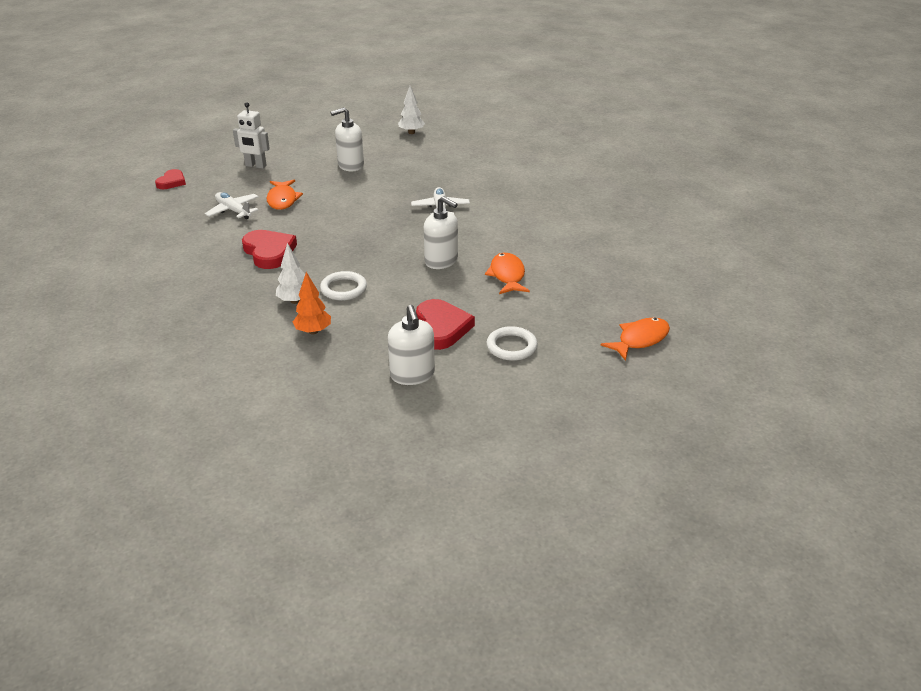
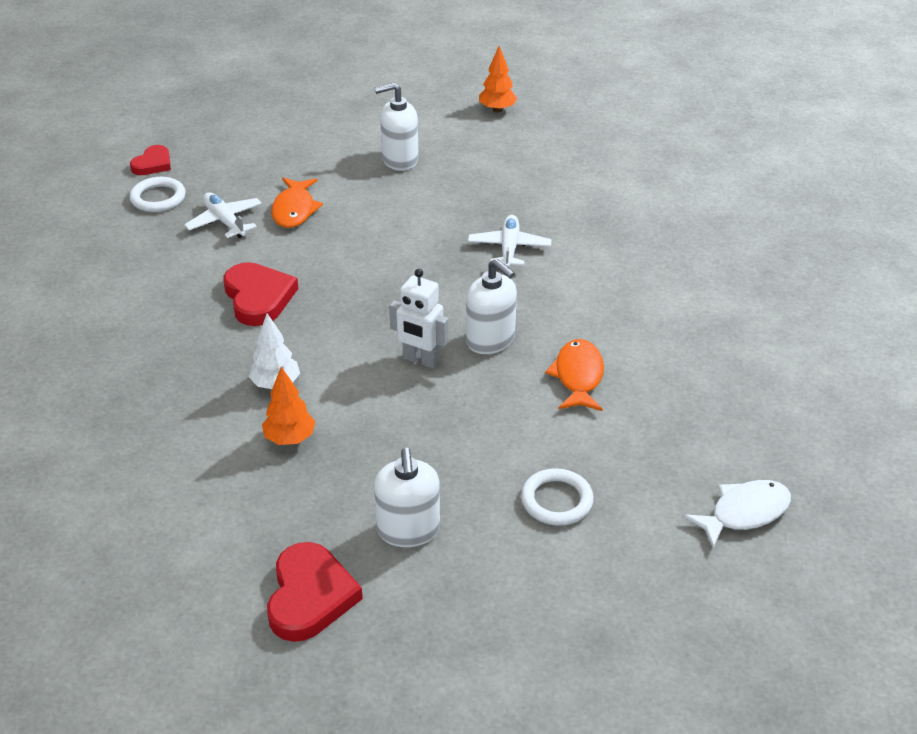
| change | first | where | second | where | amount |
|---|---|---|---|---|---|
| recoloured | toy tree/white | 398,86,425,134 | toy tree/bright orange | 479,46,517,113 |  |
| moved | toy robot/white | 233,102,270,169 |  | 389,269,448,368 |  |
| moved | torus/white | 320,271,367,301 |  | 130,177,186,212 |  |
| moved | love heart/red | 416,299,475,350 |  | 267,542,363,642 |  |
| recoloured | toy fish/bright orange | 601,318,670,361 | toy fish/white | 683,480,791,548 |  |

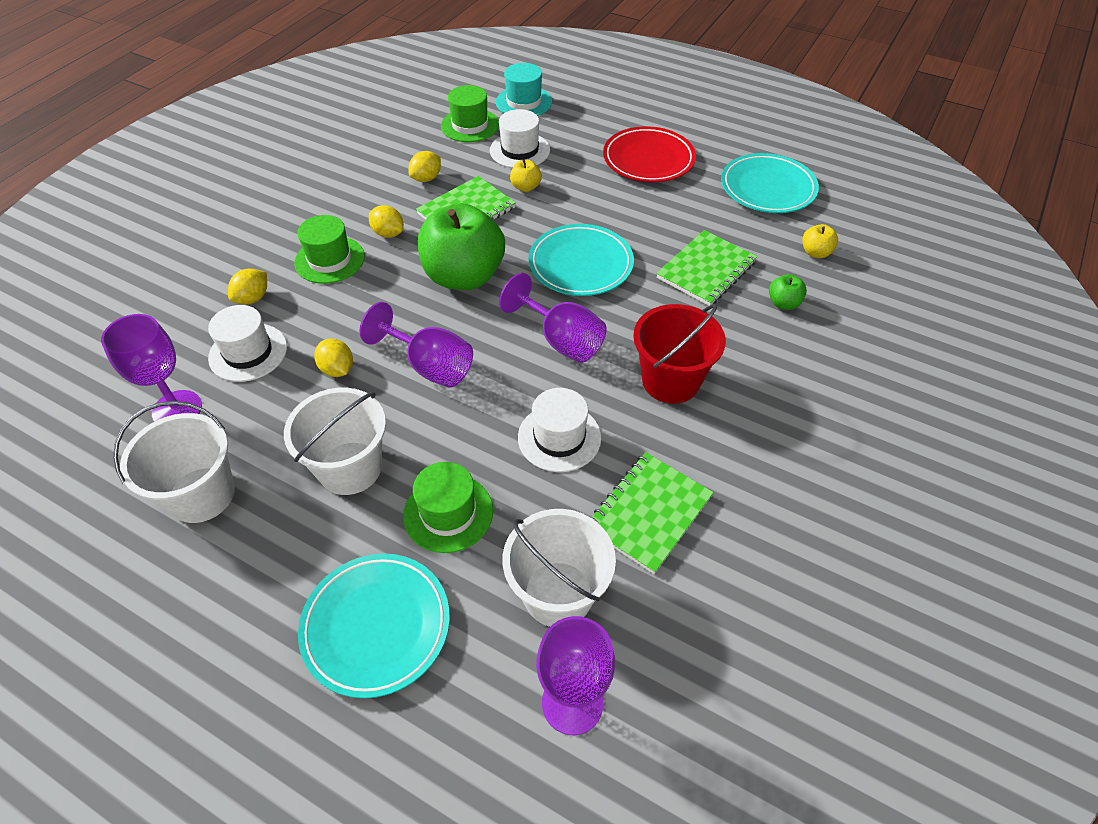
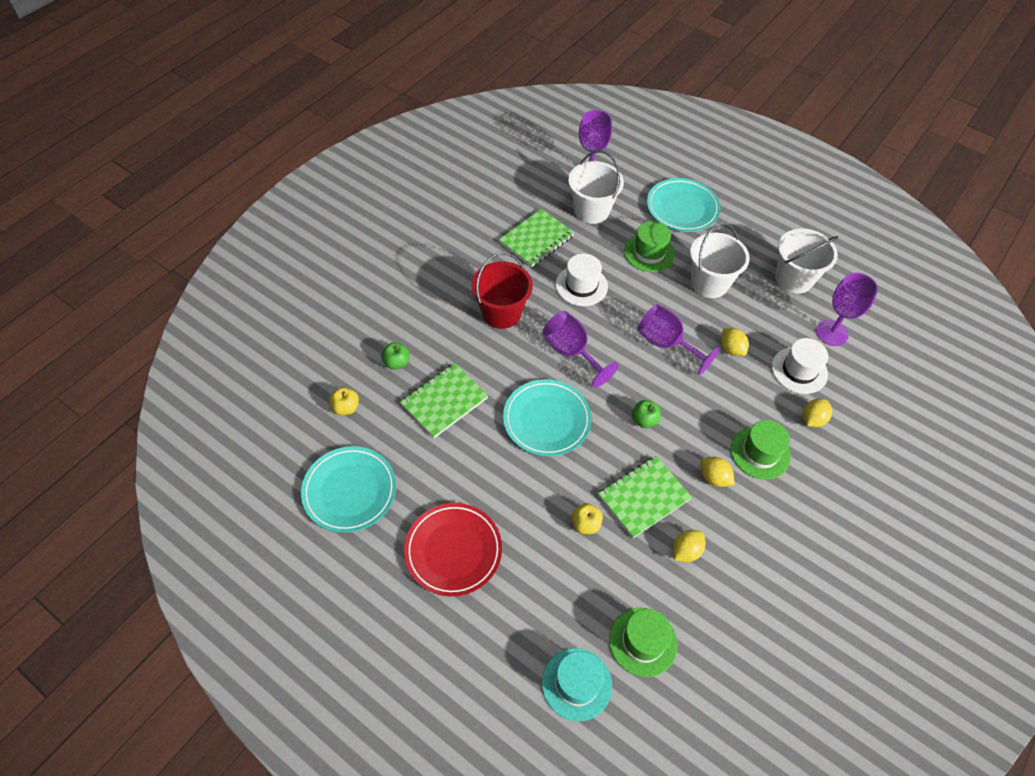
| change | first | where | second | where | amount |
|---|---|---|---|---|---|
| removed | hat/white | 490,109,550,168 |  |  |  |
| resized | toy apple/leaf-green | 418,203,505,290 |  | 632,400,661,428 | x0.41 |

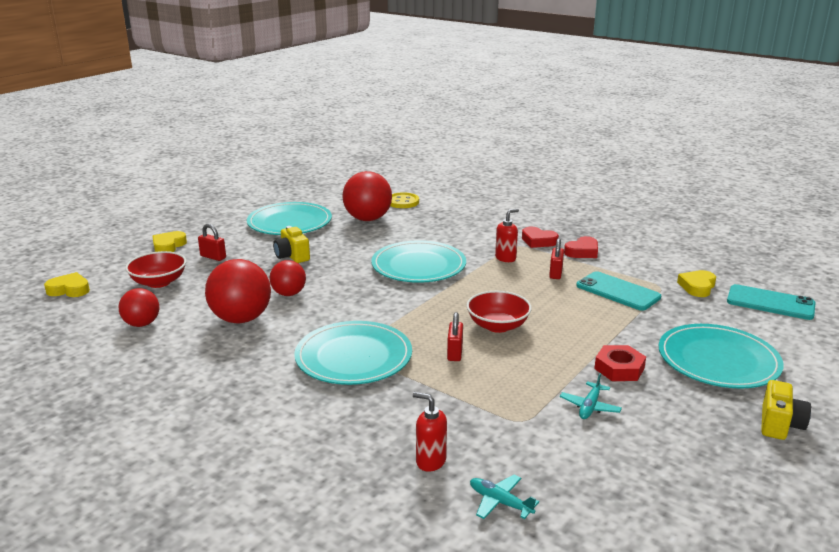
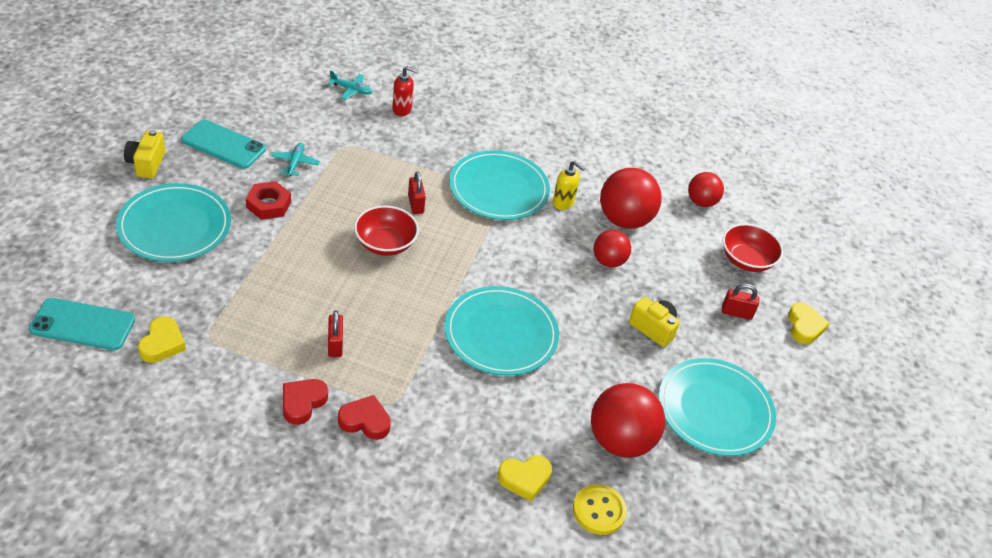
| change | first | where | second | where | amount |
|---|---|---|---|---|---|
| removed | soap pump/red | 495,209,519,262 |  |  |  |
| moved | smartphone/turquoise | 576,271,661,311 |  | 181,120,266,169 |  |
| moved | love heart/golden | 44,272,90,297 |  | 497,455,552,501 |  |
| added |  |  | soap pump/golden | 553,161,585,210 |  |

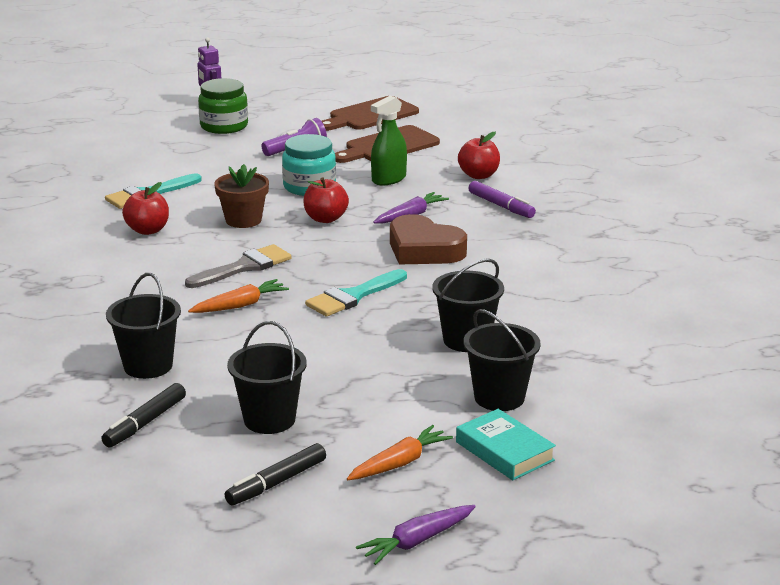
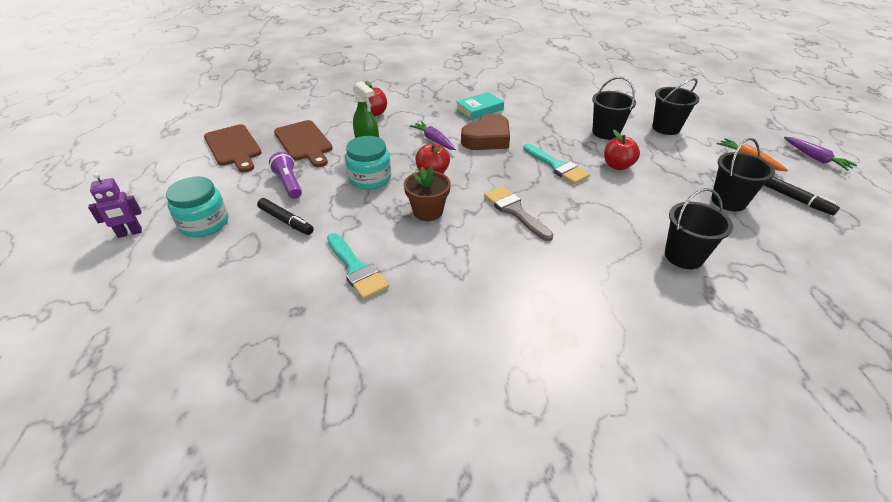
| change | first | where | second | where | amount |
|---|---|---|---|---|---|
| recoloured | preserve jar/leaf-green | 198,78,248,134 | preserve jar/turquoise | 166,176,228,237 |  |
| removed | marker/purple | 469,181,536,218 |  |  |  |
| moved | toy apple/red | 122,182,169,235 |  | 604,130,640,170 |  |
| removed | toy carrot/bright orange | 188,279,289,313 |  |  |  |
| moved | marker/jet-black | 101,383,186,448 |  | 257,198,314,235 |  |
| moved | hardcover/turquoise | 456,409,556,480 |  | 456,92,504,120 |  |

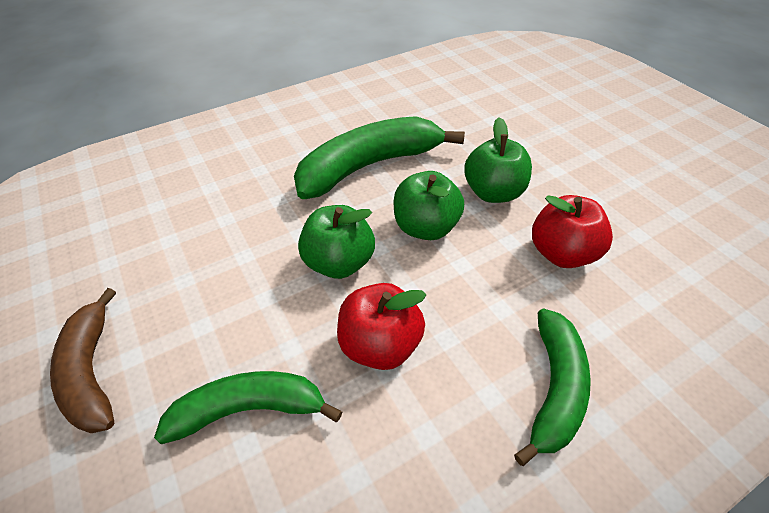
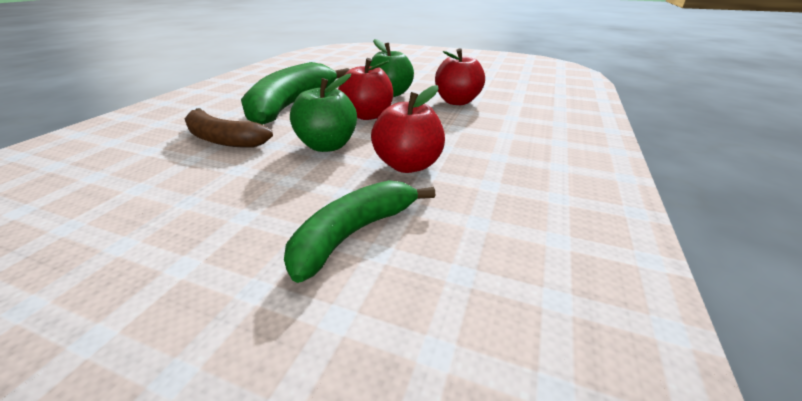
| change | first | where | second | where | amount |
|---|---|---|---|---|---|
| recoloured | toy apple/leaf-green | 394,171,464,240 | toy apple/red | 338,58,393,120 |  |
| moved | toy banana/russet | 50,288,116,433 |  | 184,108,273,148 |  |
| removed | toy banana/leaf-green | 514,309,591,466 |  |  |  |

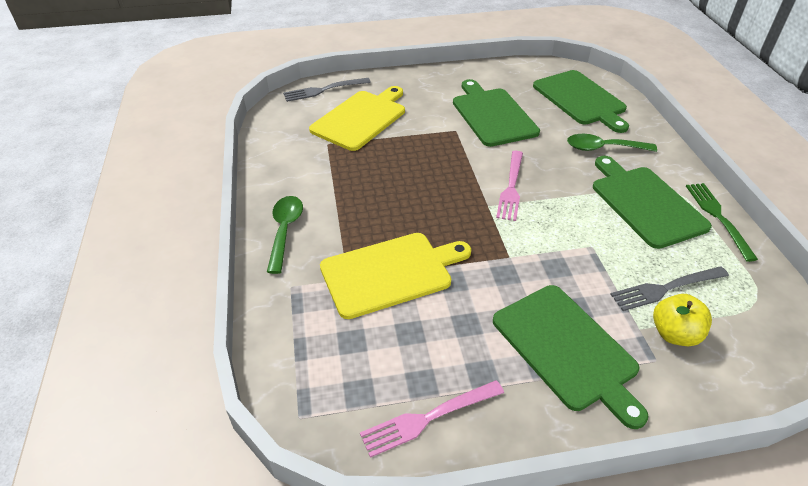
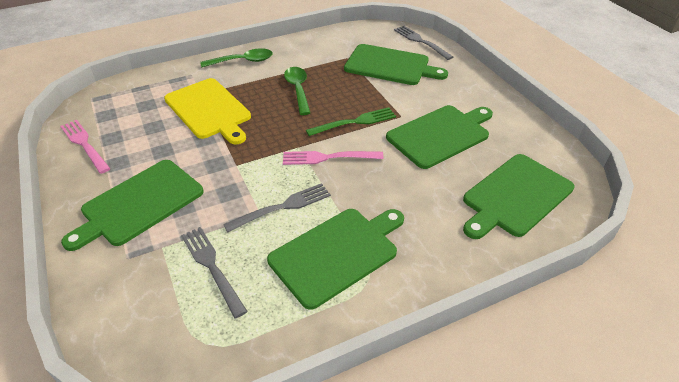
| change | first | where | second | where | amount |
|---|---|---|---|---|---|
| recoloured | chopping board/golden | 309,86,405,151 | chopping board/leaf-green | 344,44,448,85 |  |
| moved | spoon/leaf-green | 567,134,657,152 |  | 284,67,310,115 |  |
| moved | fork/leaf-green | 686,183,758,262 |  | 306,107,396,136 |  |
| removed | toy apple/golden | 653,294,712,346 |  |  |  |
| added |  |  | fork/gray | 223,183,331,233 |  |

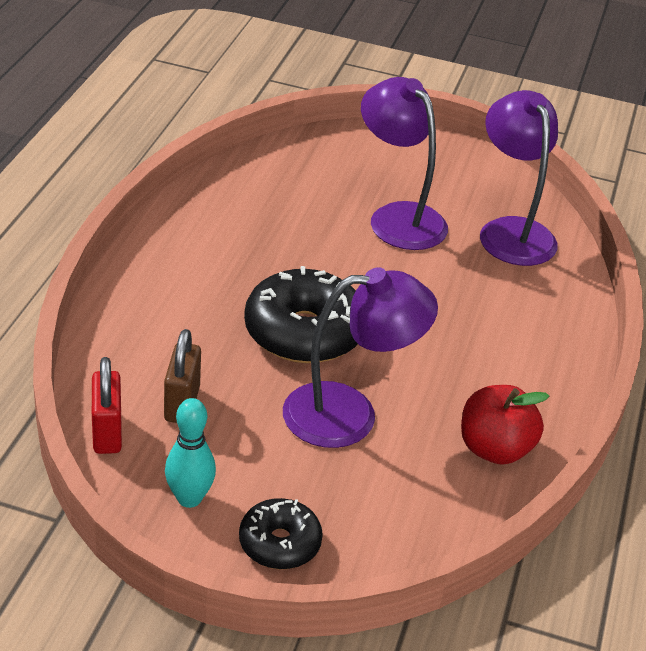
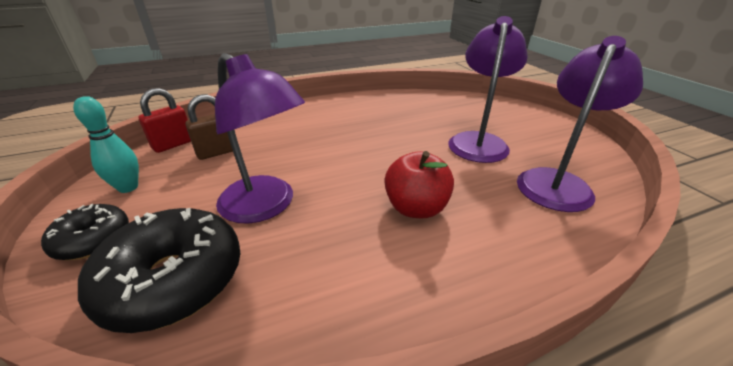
| change | first | where | second | where | amount |
|---|---|---|---|---|---|
| moved | doughnut/jet-black | 244,266,358,363 |  | 78,208,241,333 |  |
| moved | toy apple/red | 461,385,549,465 |  | 384,151,454,218 |  |

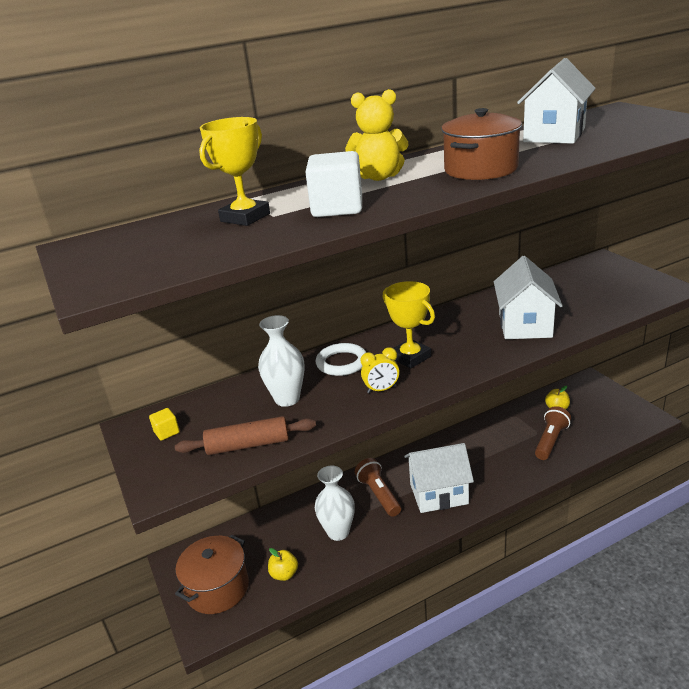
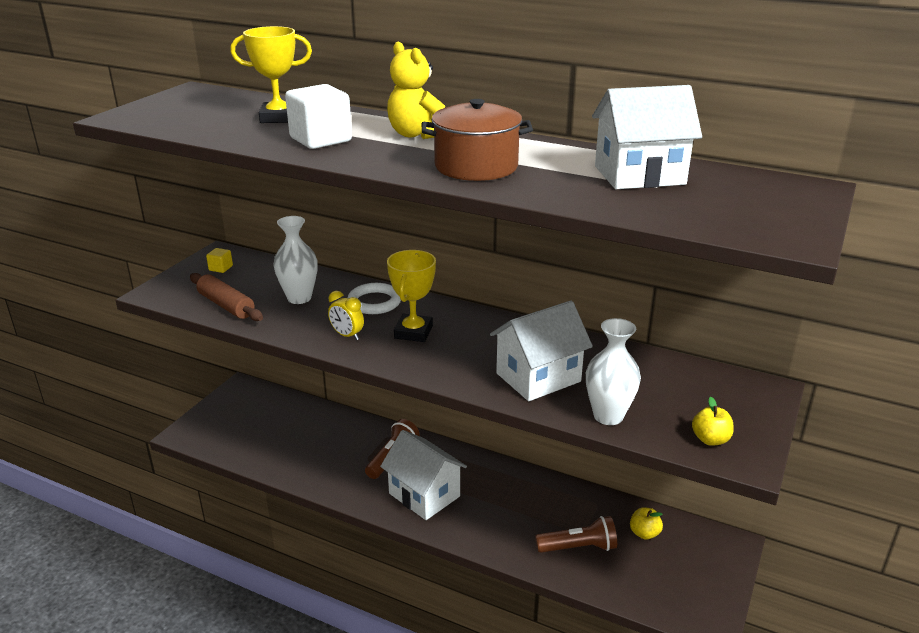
| change | first | where | second | where | amount |
|---|---|---|---|---|---|
| moved | vase/white | 315,466,355,541 |  | 586,318,641,425 |  |
| removed | stockpot/russet | 175,535,249,614 |  |  |  |
| moved | toy apple/golden | 268,548,298,581 |  | 692,397,734,446 |  |

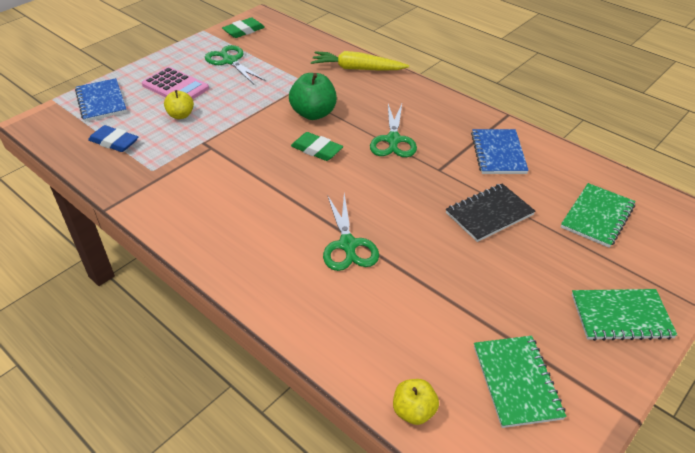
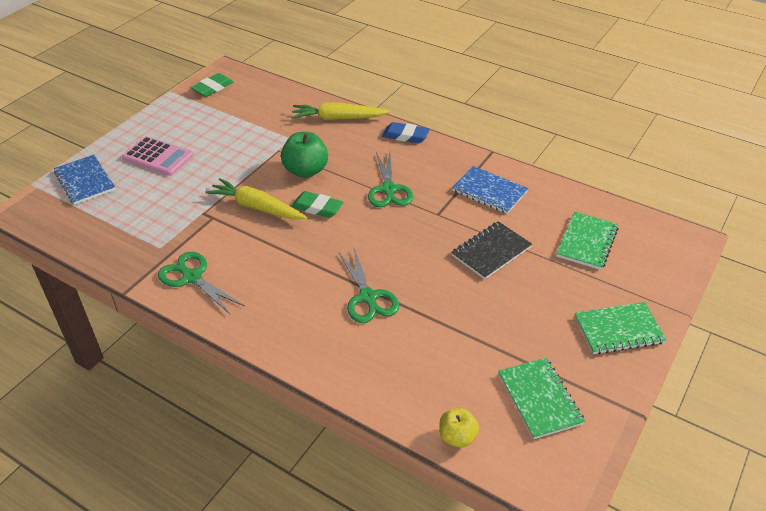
| change | first | where | second | where | amount |
|---|---|---|---|---|---|
| moved | shears/leaf-green | 205,45,266,84 |  | 158,252,244,315 |  |
| removed | toy apple/golden | 164,90,194,119 |  |  |  |
| moved | gum eraser/royal blue | 88,125,138,152 |  | 382,122,430,143 |  |
| turned | notepad/royal blue | 471,129,529,174 |  | 452,166,528,214 | 45 degrees counterclockwise |
| added |  |  | toy carrot/golden | 206,178,307,220 |  |

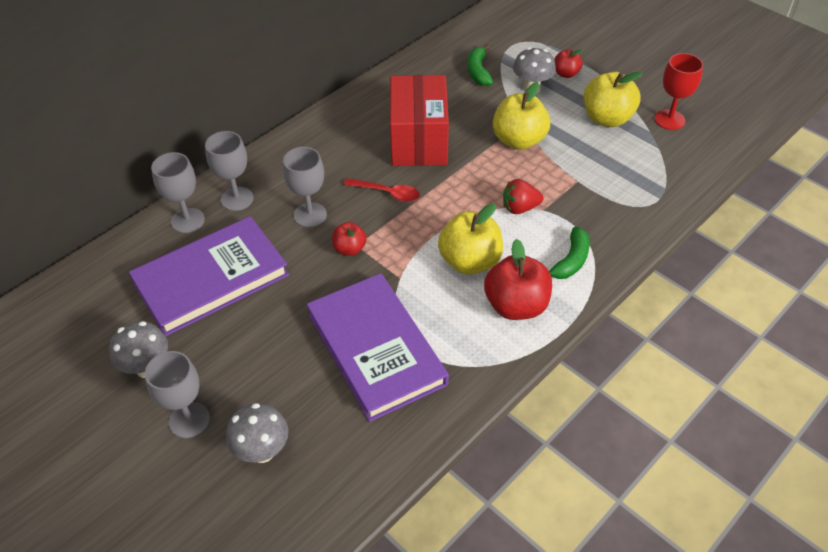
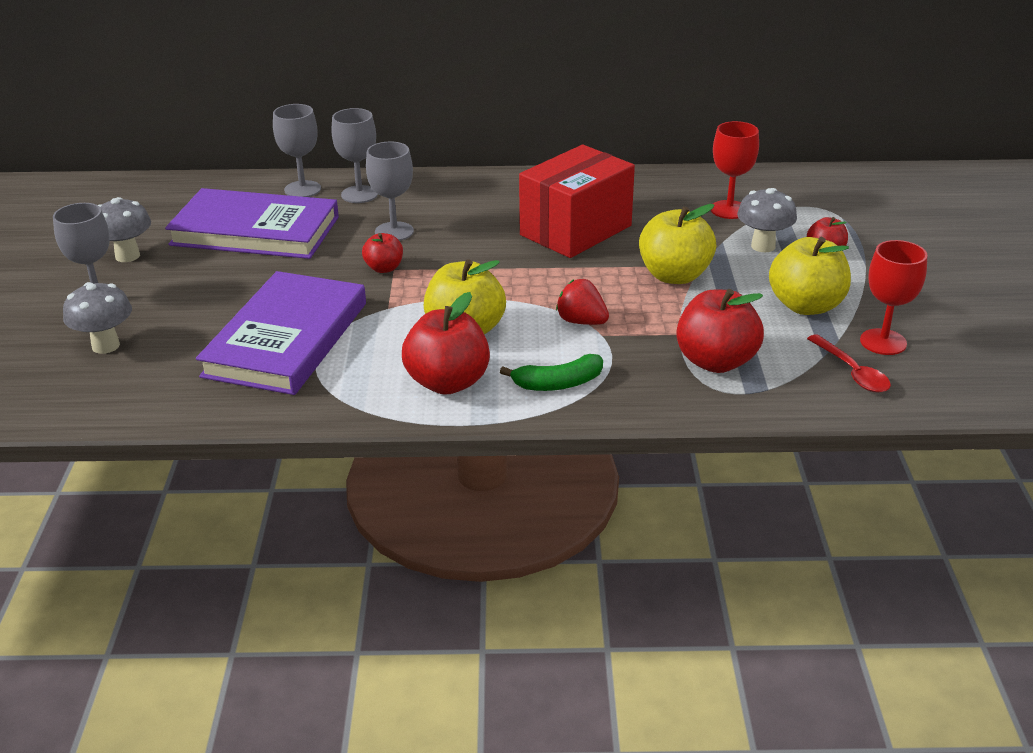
| change | first | where | second | where | amount |
|---|---|---|---|---|---|
| replaced | toy banana/leaf-green | 467,44,493,86 | wine glass/red | 711,121,759,219 |  |
| moved | spoon/red | 344,178,420,202 |  | 807,334,891,393 |  |
| added |  |  | toy apple/red | 676,289,764,373 |  |

